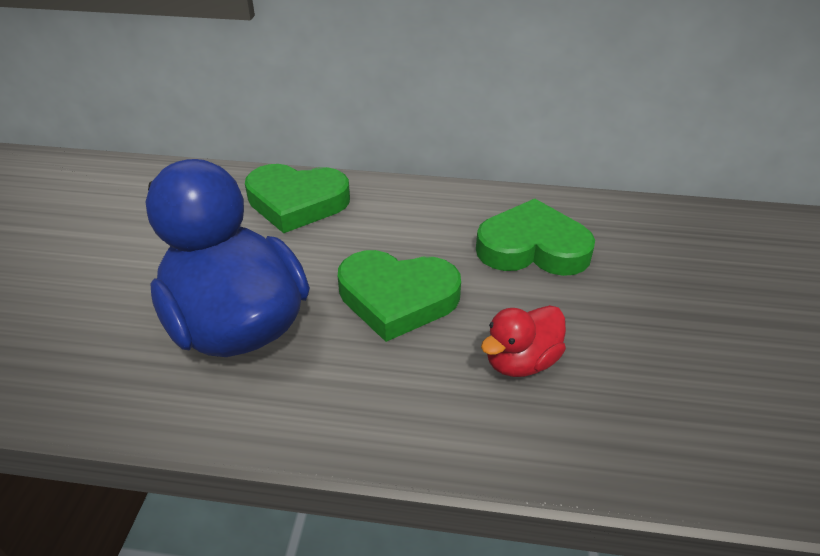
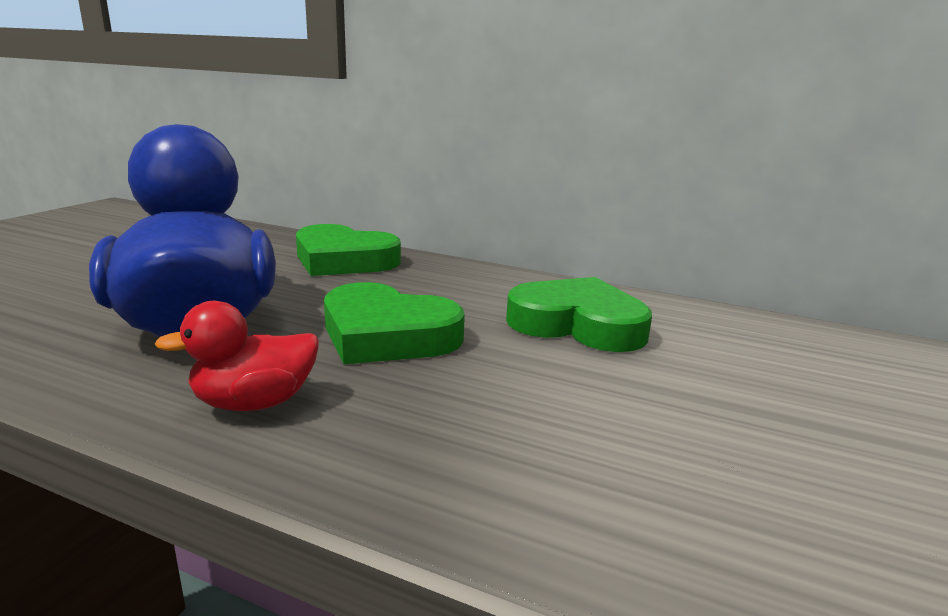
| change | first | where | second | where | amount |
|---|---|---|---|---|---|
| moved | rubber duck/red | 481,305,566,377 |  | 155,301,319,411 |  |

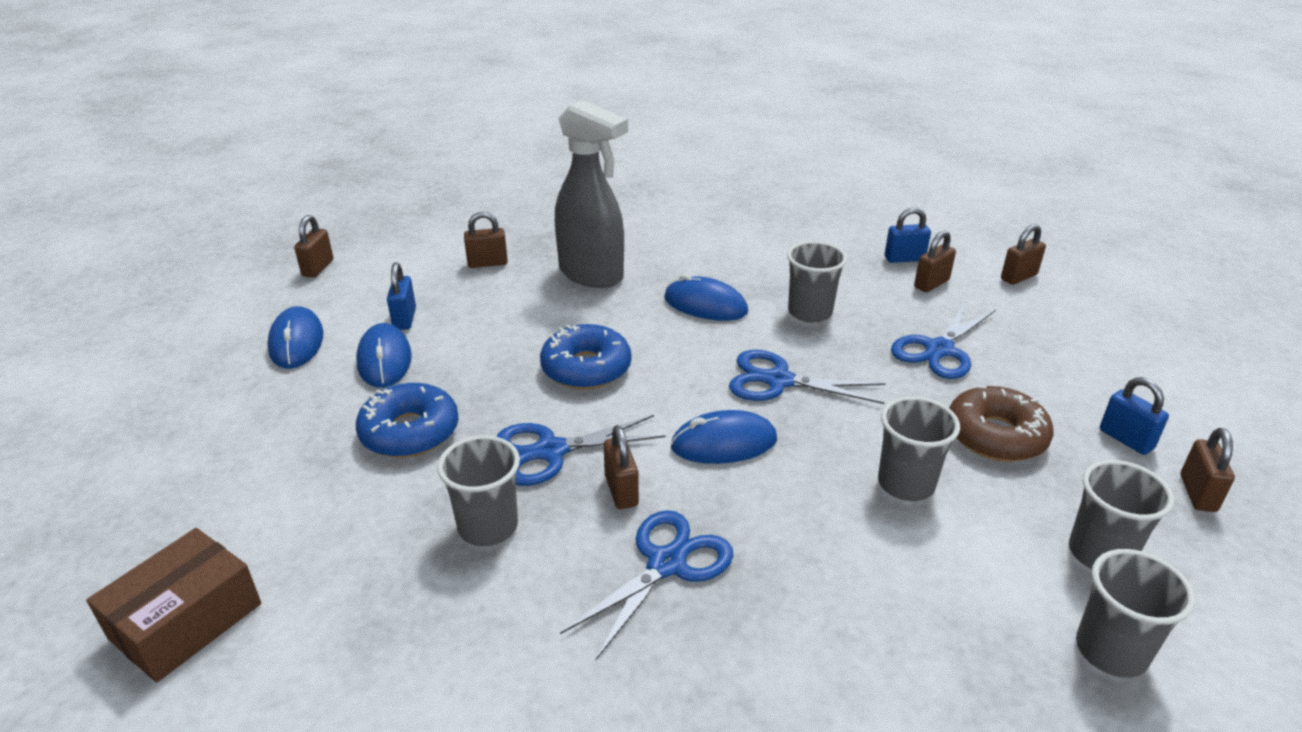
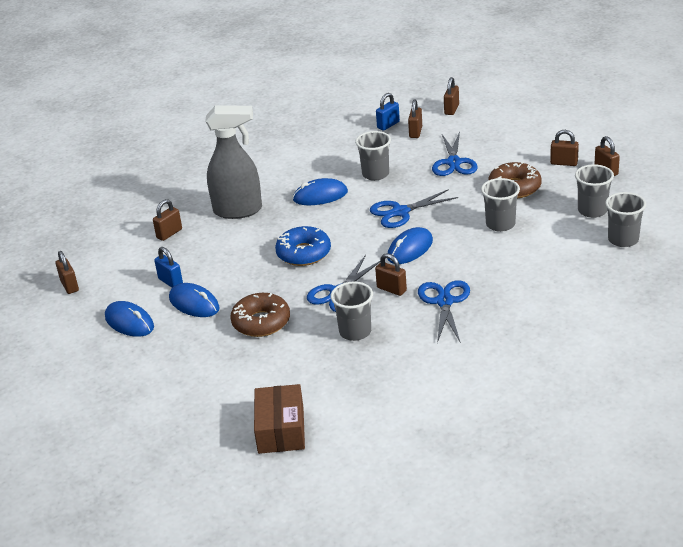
| change | first | where | second | where | amount |
|---|---|---|---|---|---|
| recoloured | small lock/royal blue | 1100,377,1169,455 | small lock/russet | 550,130,579,166 |  |
| recoloured | doughnut/royal blue | 356,383,459,458 | doughnut/russet | 230,293,290,337 |  |

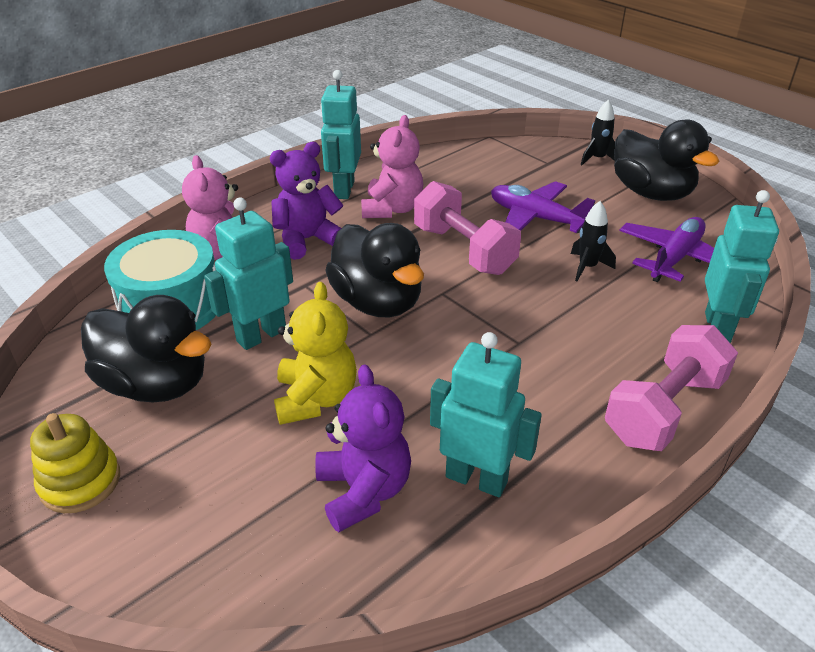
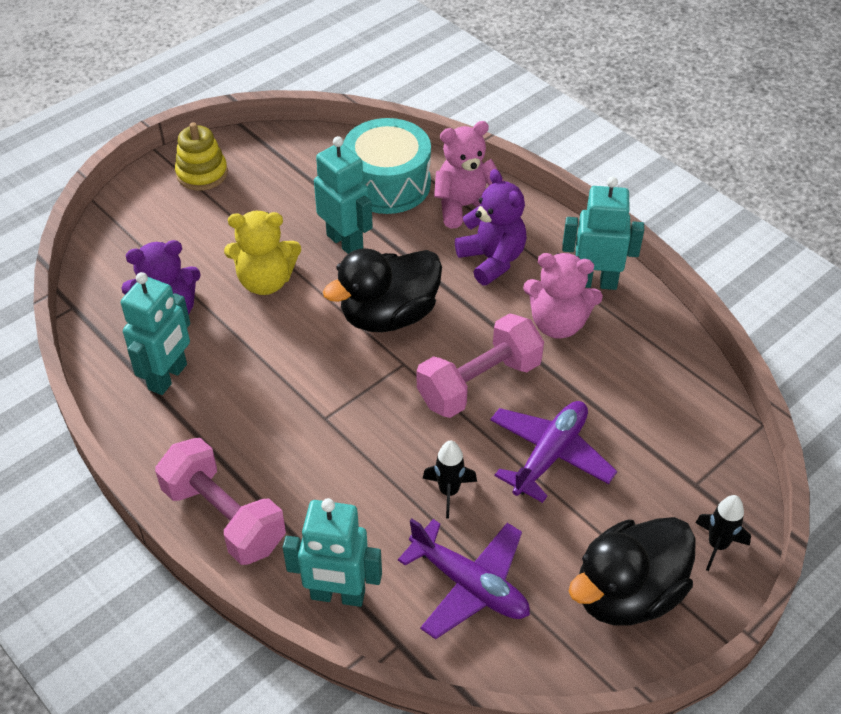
| change | first | where | second | where | amount |
|---|---|---|---|---|---|
| removed | rubber duck/jet-black | 81,295,212,403 |  |  |  |

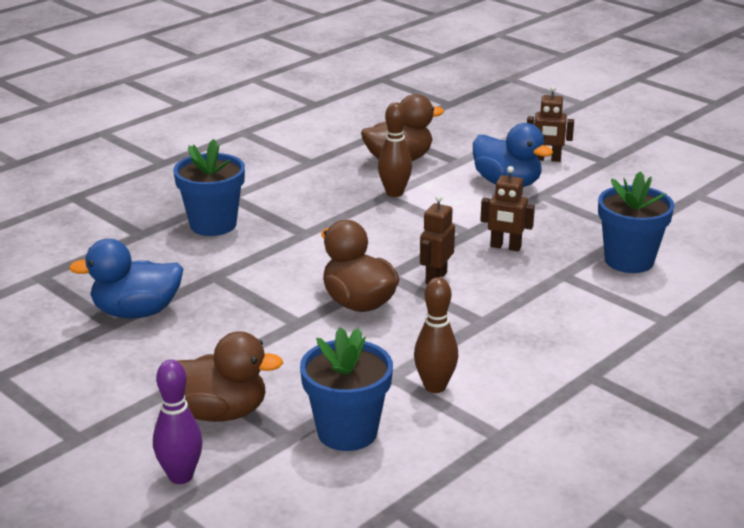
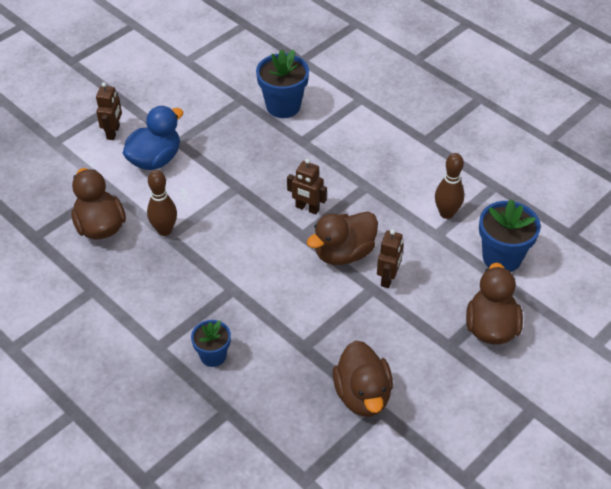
| change | first | where | second | where | amount |
|---|---|---|---|---|---|
| resized | flower pot/royal blue | 173,139,245,236 |  | 191,320,231,367 | x0.62 |
| moved | toy robot/russet | 480,166,535,251 |  | 377,229,403,288 |  |
| recoloured | rubber duck/royal blue | 69,239,183,318 | rubber duck/russet | 333,340,393,417 |  |
| removed | bowling pin/purple | 153,360,203,484 |  |  |  |

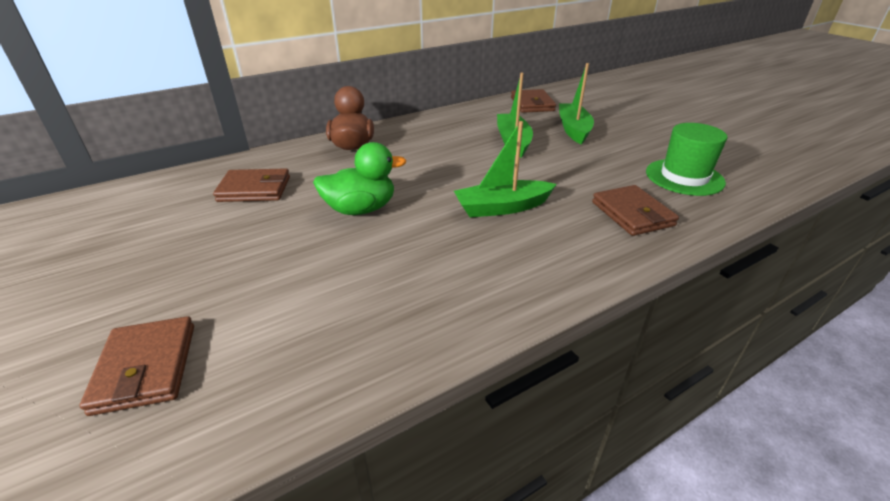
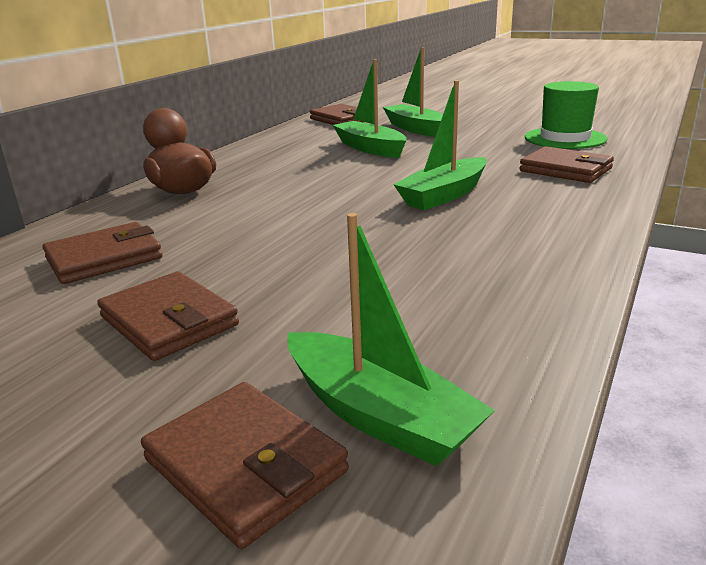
| change | first | where | second | where | amount |
|---|---|---|---|---|---|
| removed | rubber duck/leaf-green | 313,142,407,215 |  |  |  |
| added |  |  | boat/leaf-green | 287,213,495,467 |  |
| added |  |  | card wallet/russet | 97,271,239,361 |  |

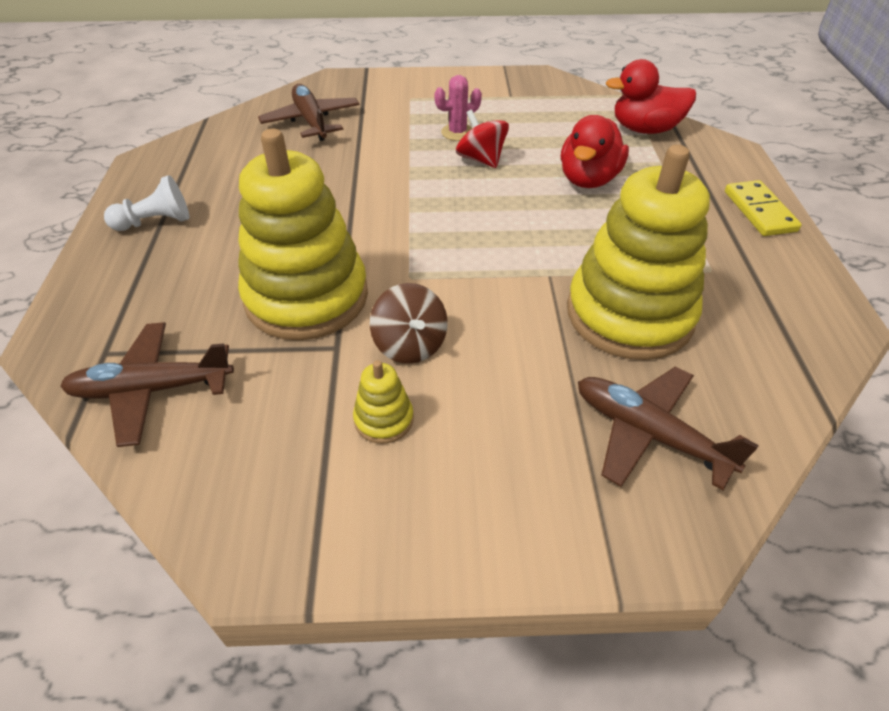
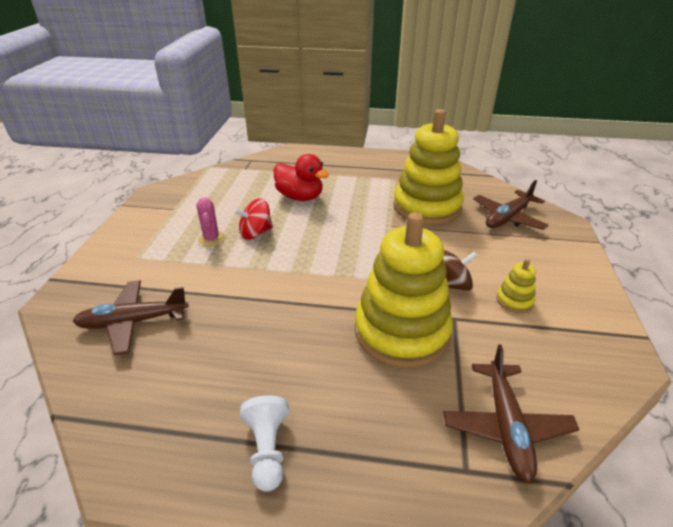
| change | first | where | second | where | amount |
|---|---|---|---|---|---|
| removed | rubber duck/red | 606,59,696,134 |  |  |  |
| removed | domino tile/golden | 725,180,802,236 |  |  |  |

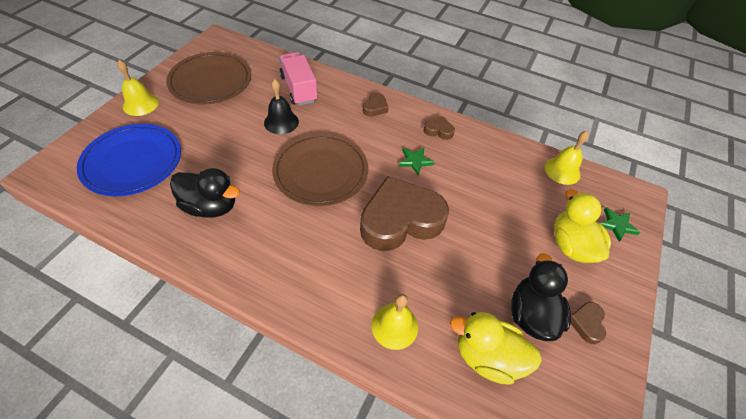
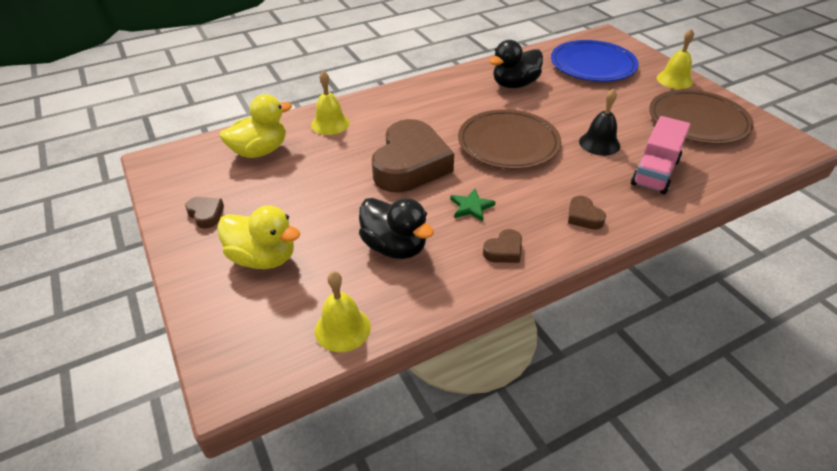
| change | first | where | second | where | amount |
|---|---|---|---|---|---|
| turned | toy truck/pink | 279,52,318,106 |  | 631,116,690,194 | 105 degrees clockwise |
| removed | star shape/leaf-green | 600,207,641,242 |  |  |  |
| moved | rubber duck/jet-black | 511,253,571,341 |  | 359,198,434,259 |  |

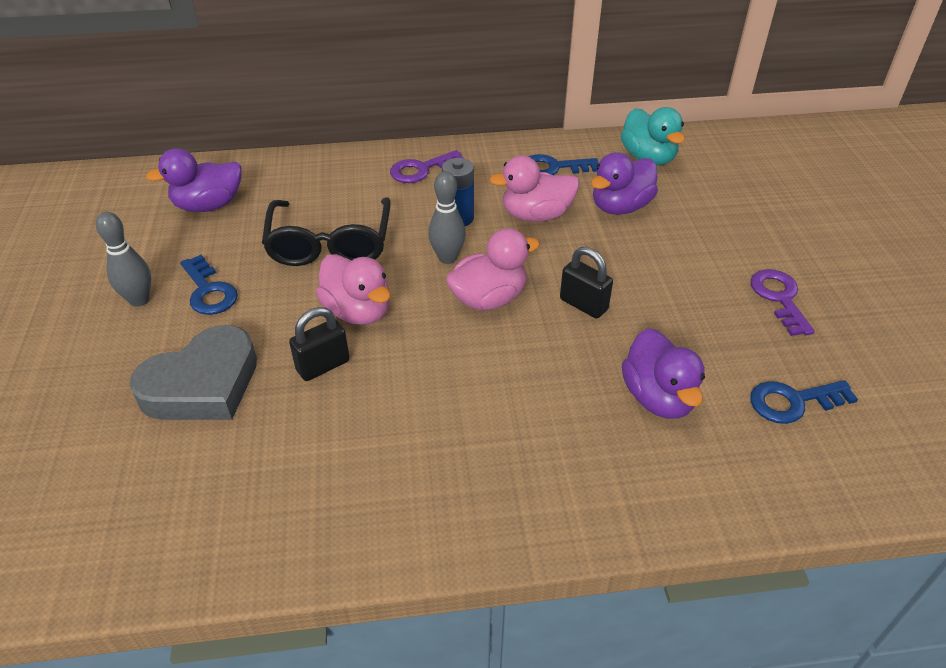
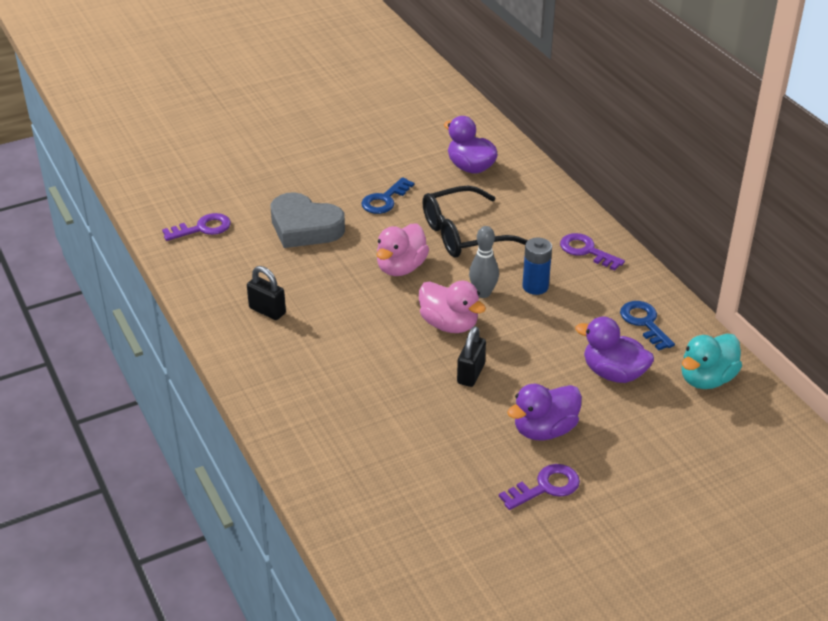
| change | first | where | second | where | amount |
|---|---|---|---|---|---|
| removed | rubber duck/pink | 489,155,579,222 |  |  |  |
| removed | bowling pin/gray | 96,212,151,307 |  |  |  |
| moved | small lock/jet-black | 289,307,350,381 |  | 247,266,286,320 |  |
| moved | rubber duck/purple | 622,328,705,419 |  | 507,384,582,441 |  |
| removed | key/royal blue | 750,380,858,424 |  |  |  |
| added |  |  | key/purple | 162,213,231,241 |  |

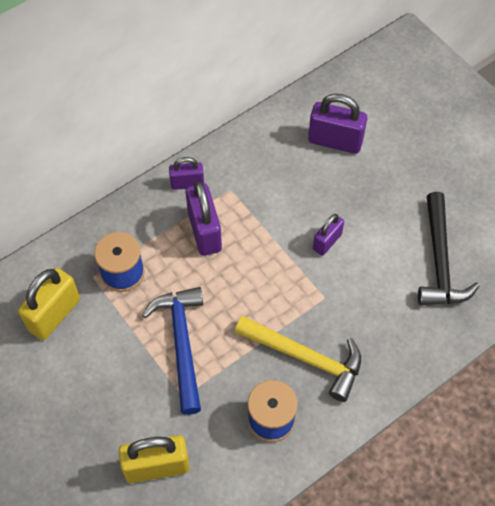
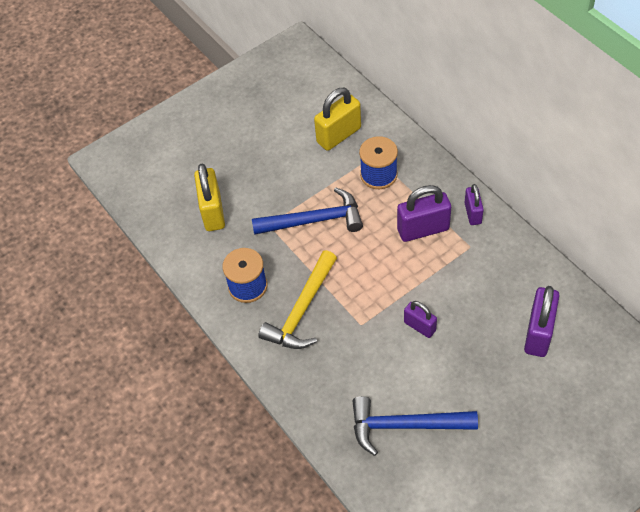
| change | first | where | second | where | amount |
|---|---|---|---|---|---|
| recoloured | claw hammer/jet-black | 418,192,479,305 | claw hammer/royal blue | 353,396,478,456 |  |
| turned | small lock/golden | 18,268,80,340 |  | 314,88,361,151 | 75 degrees counterclockwise |

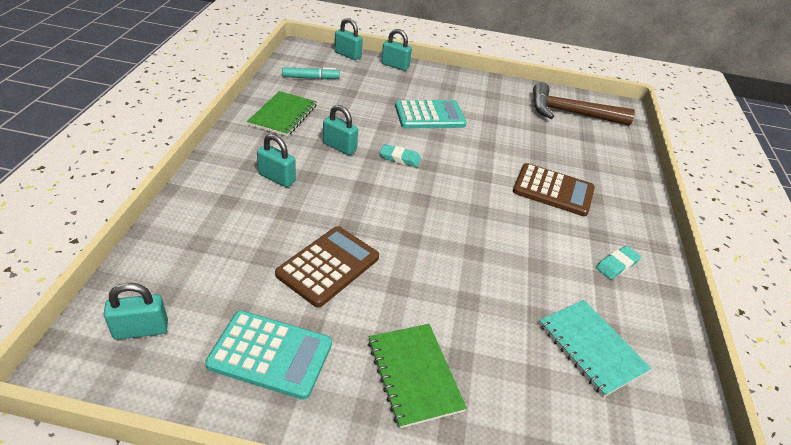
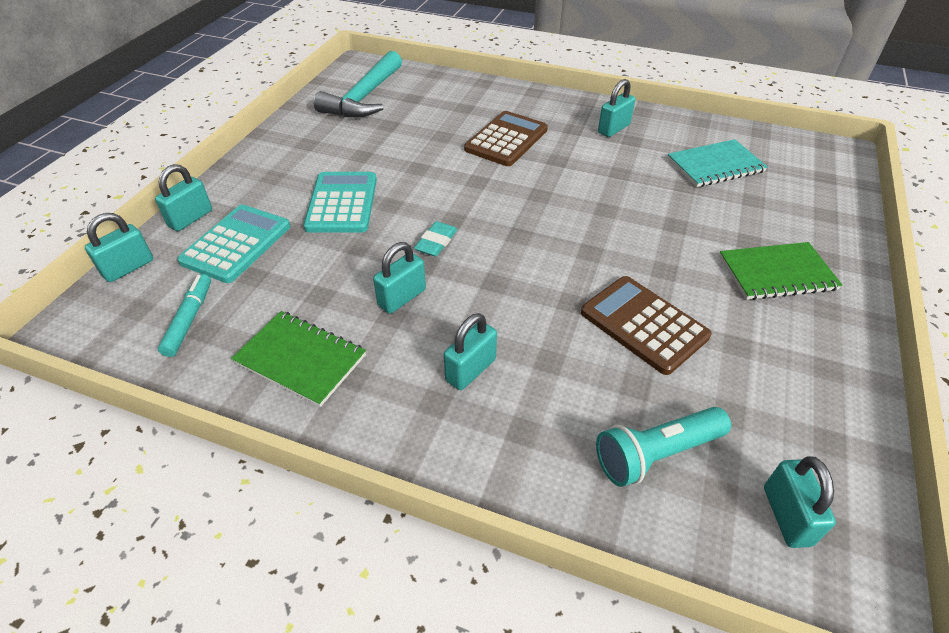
| change | first | where | second | where | amount |
|---|---|---|---|---|---|
| recoloured | claw hammer/russet | 533,82,635,126 | claw hammer/turquoise | 314,51,402,117 |  |
| replaced | gum eraser/turquoise | 596,246,641,280 | small lock/turquoise | 598,79,635,137 |  |
| moved | calculator/turquoise | 205,311,332,400 |  | 177,205,290,283 |  |
| added |  |  | flashlight/turquoise | 596,407,731,487 |  |

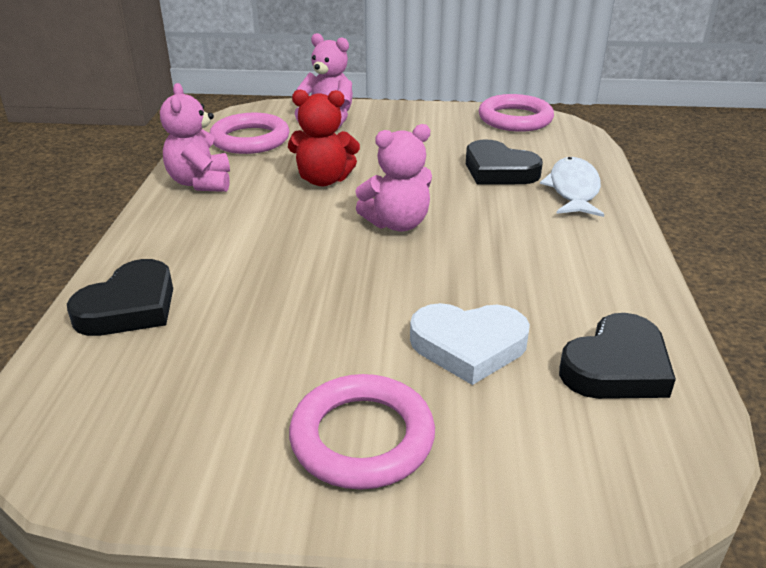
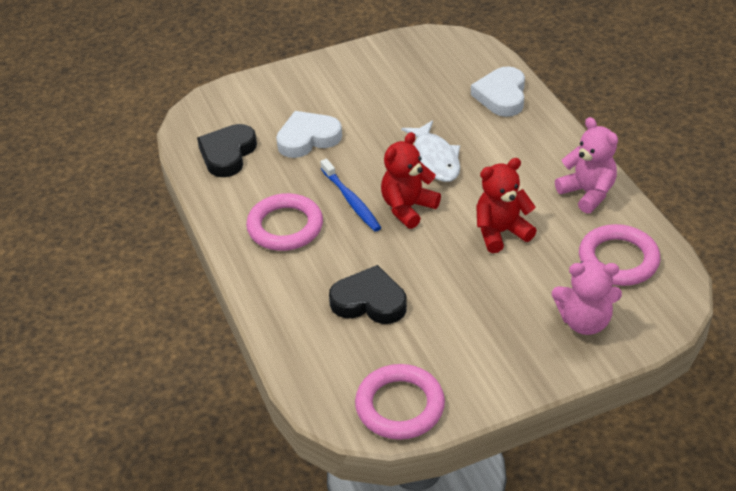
| change | first | where | second | where | amount |
|---|---|---|---|---|---|
| recoloured | teddy bear/pink | 355,124,432,231 | teddy bear/red | 381,132,441,229 |  |
| moved | toy fish/white | 540,157,604,217 |  | 401,120,460,182 |  |
| recoloured | love heart/jet-black | 67,259,173,336 | love heart/white | 471,67,525,117 |  |
| moved | torus/pink | 289,374,435,490 |  | 246,193,323,251 |  |
| added |  |  | toothbrush/royal blue | 320,159,381,232 |  |

